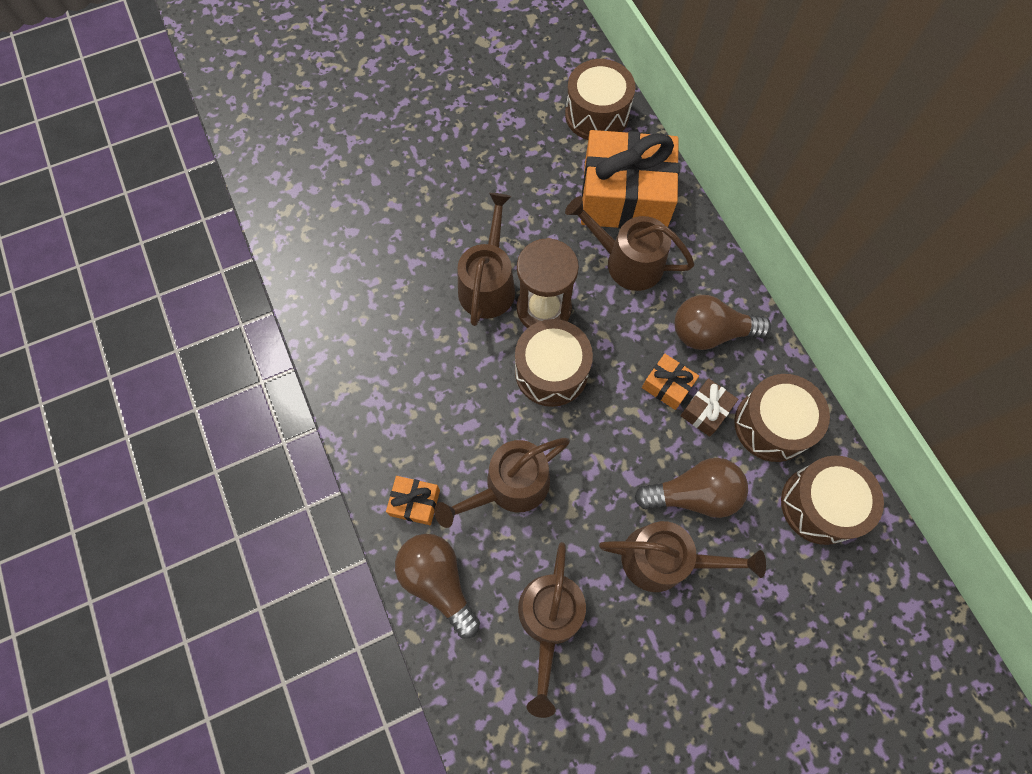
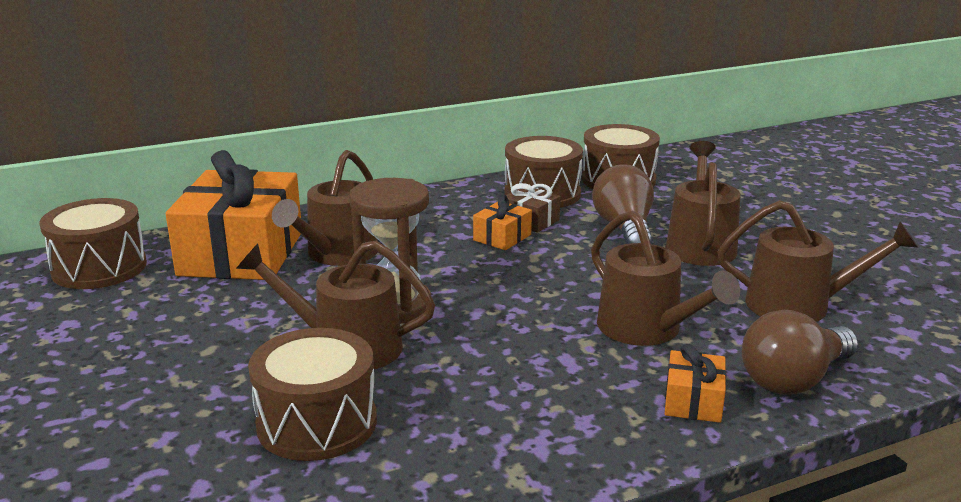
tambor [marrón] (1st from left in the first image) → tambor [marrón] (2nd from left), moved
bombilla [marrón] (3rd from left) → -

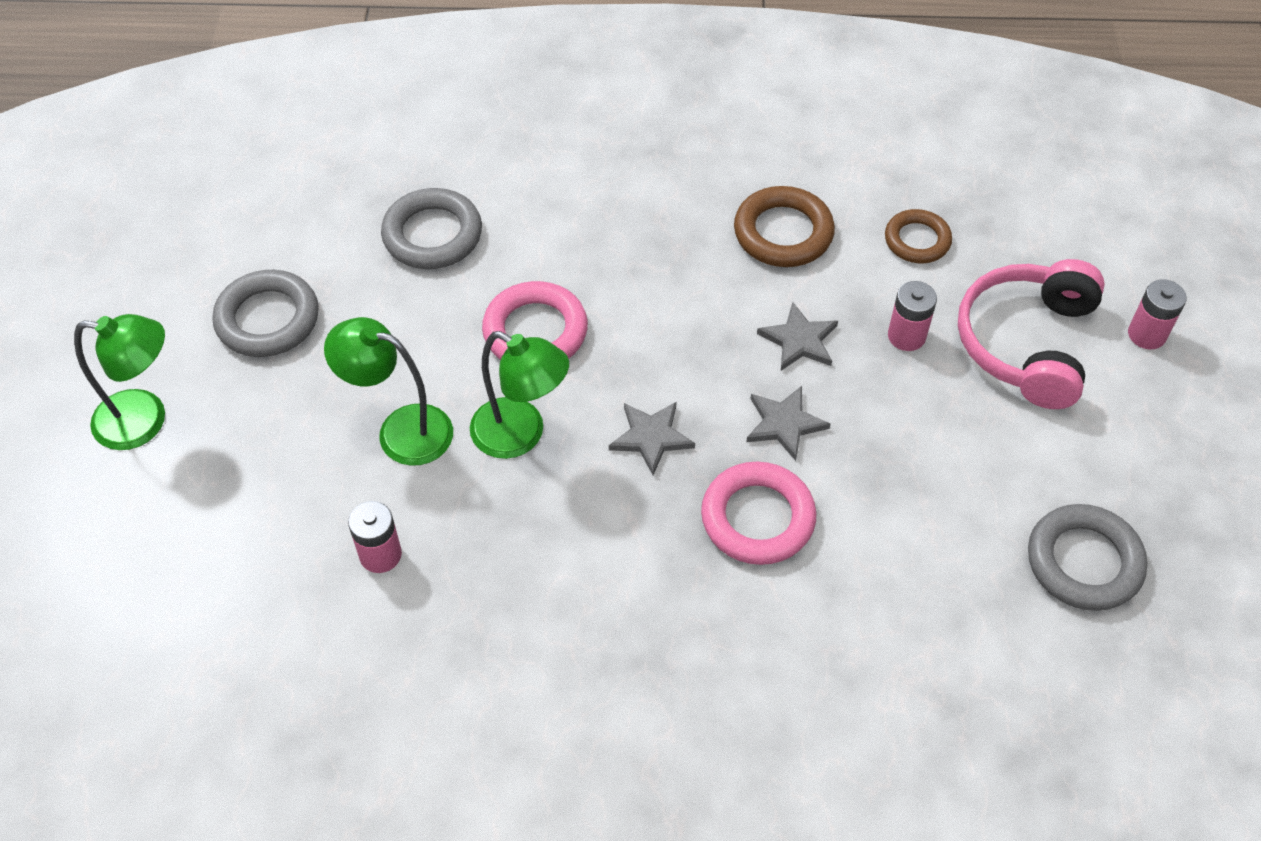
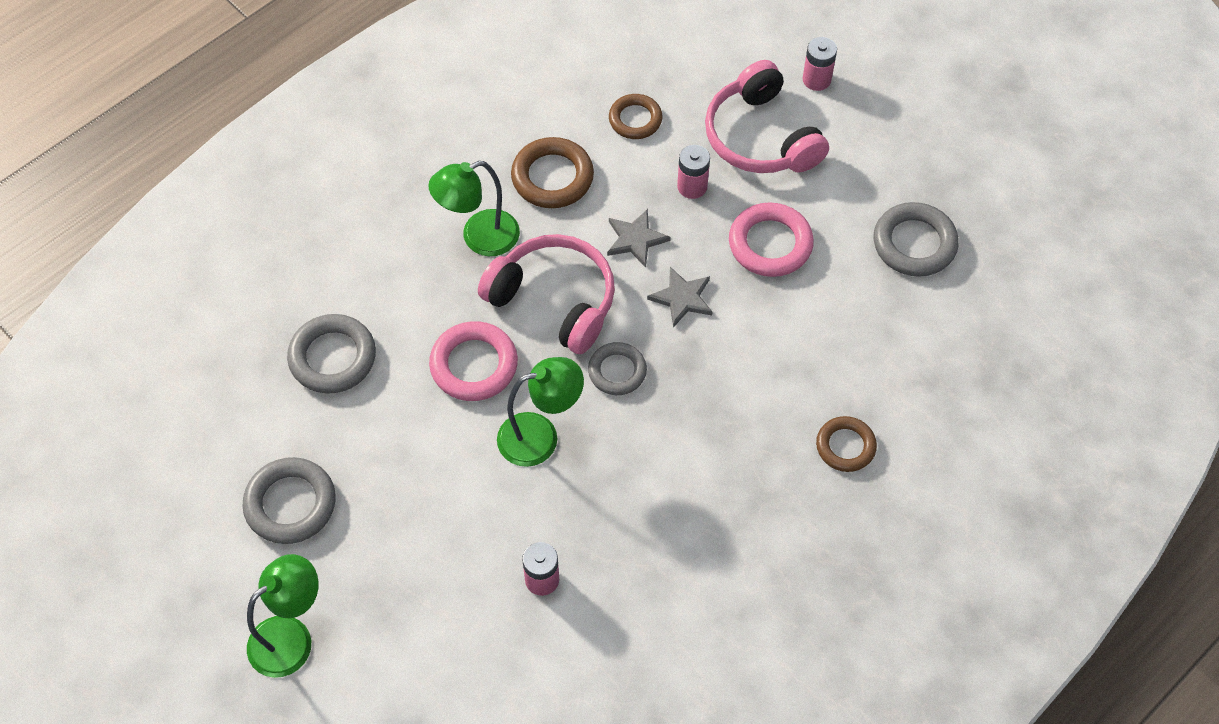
lámpara [verde] (2nd from left), moved
estrella [gris] (1st from left) → anillo [gris] (3rd from left)
anillo [rosa] (2nd from left), moved
- → auriculares [rosa] (1st from left)
- → anillo [marrón] (3rd from left)

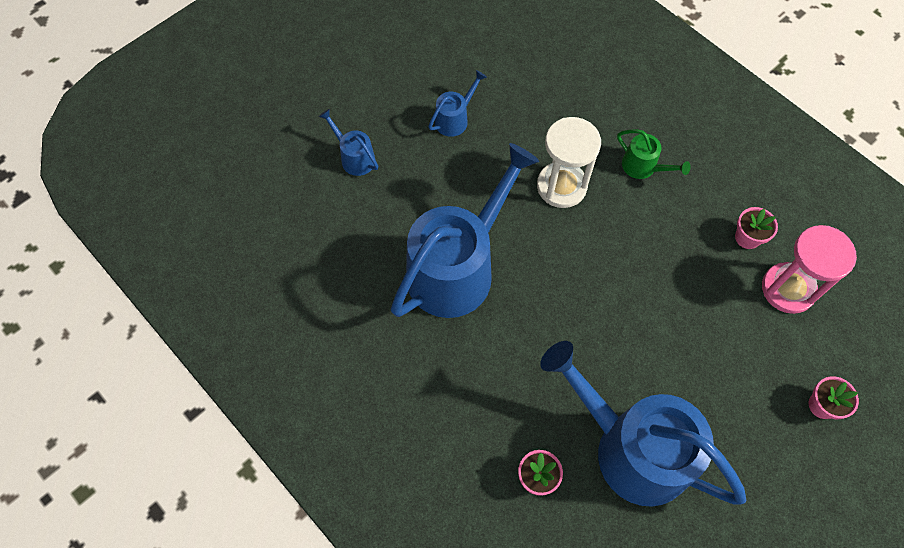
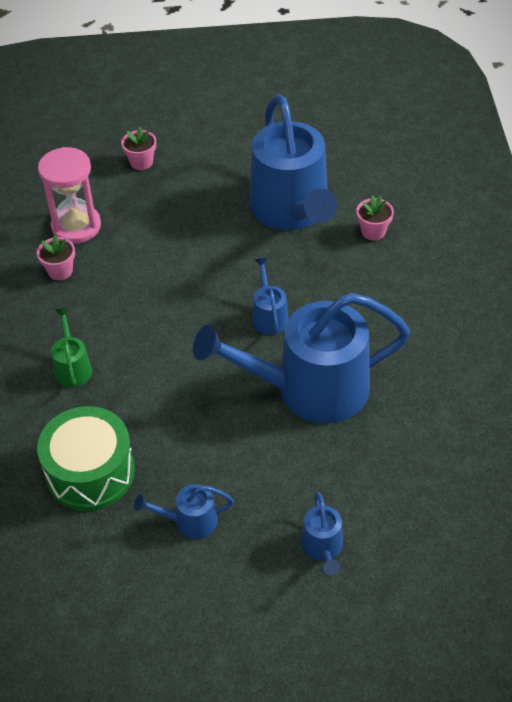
reloj de arena [blanco] → -
- → tambor [verde]
- → regadera [azul] (2nd from left)

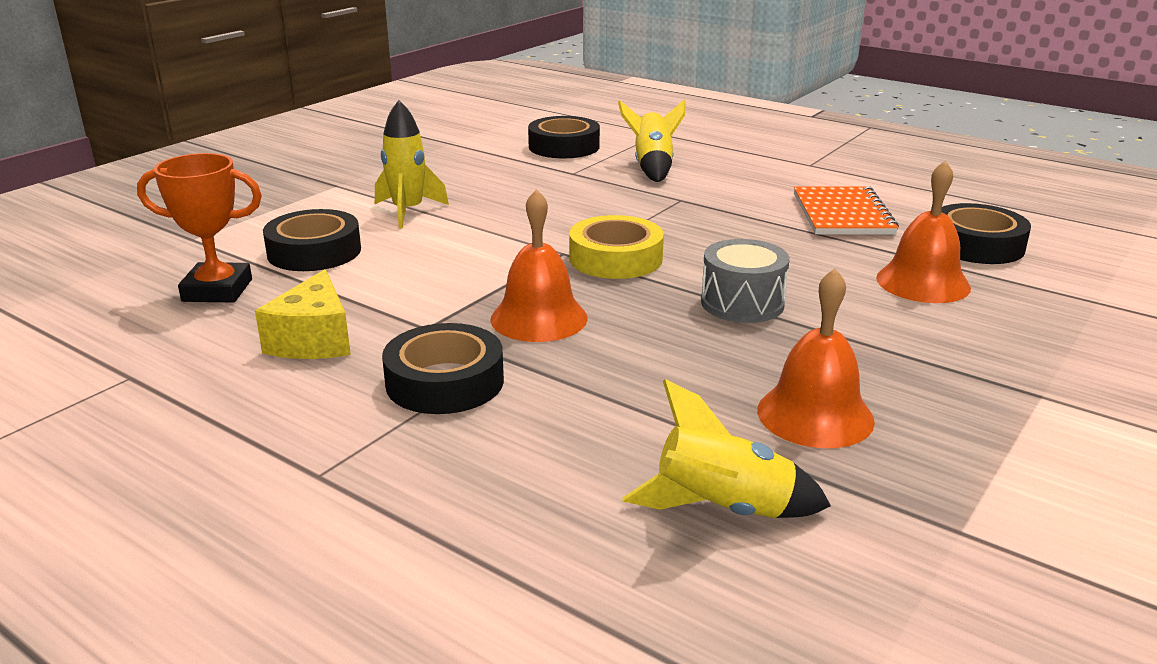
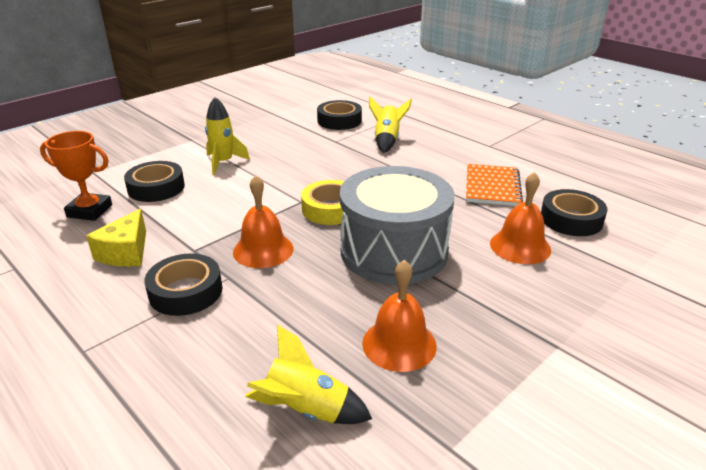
tambor [gris], x2.03

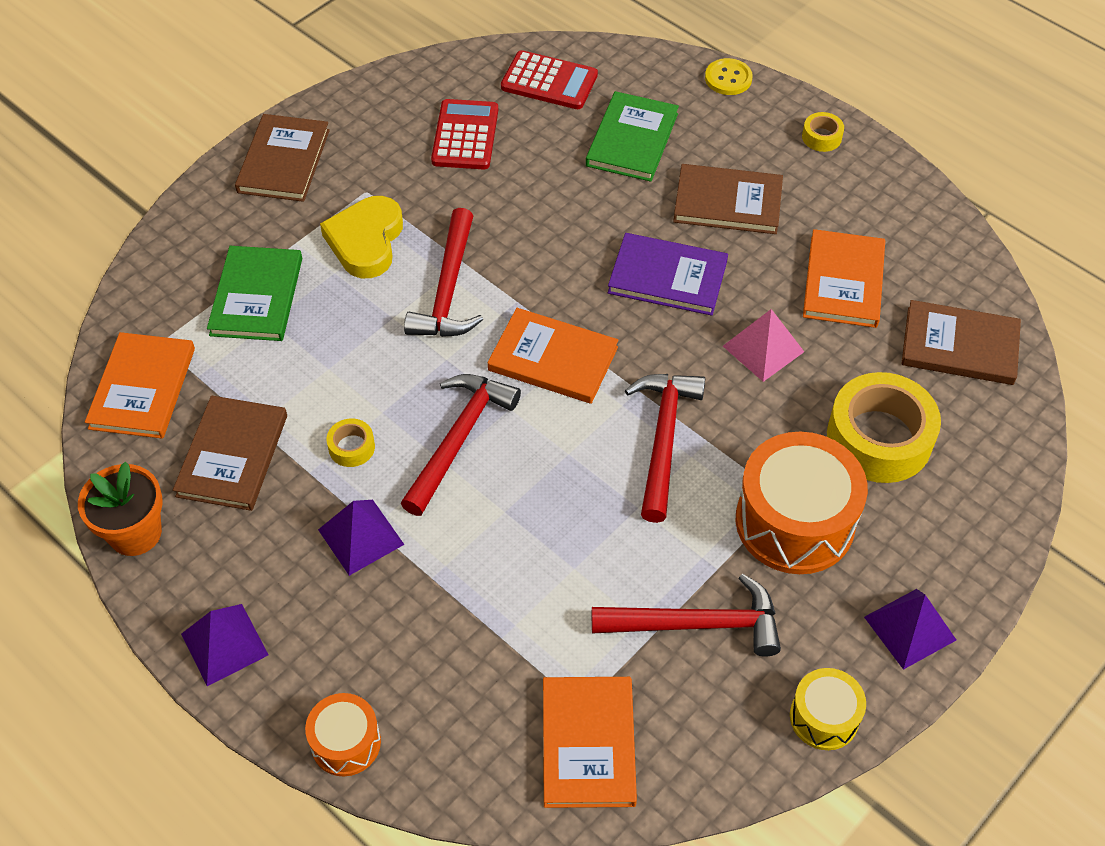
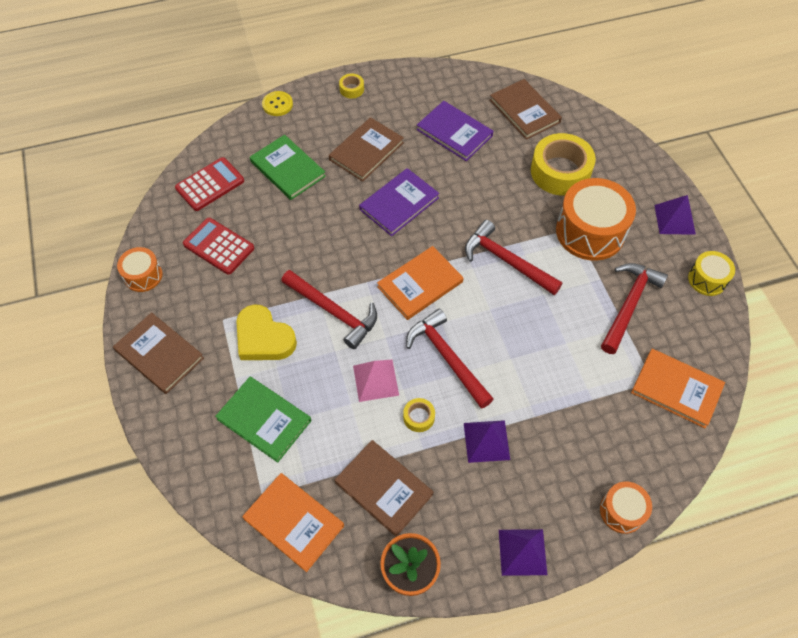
pirámide [rosa], moved
libro [naranja] (4th from left) → libro [morado] (2nd from left)
libro [marrón] (4th from left), 75 degrees counterclockwise
- → tambor [naranja] (1st from left)

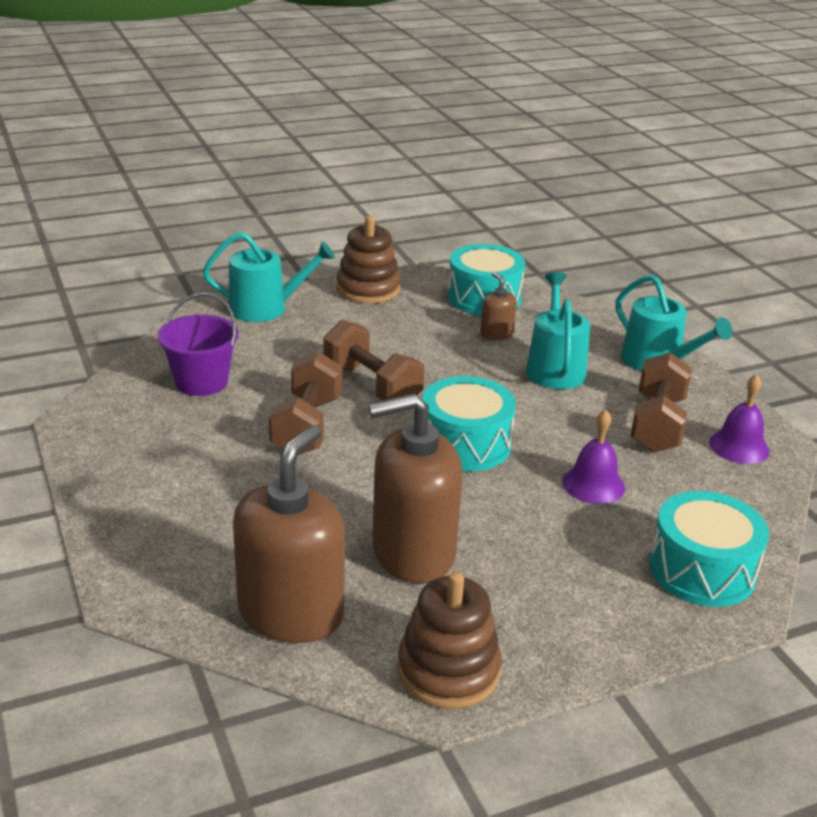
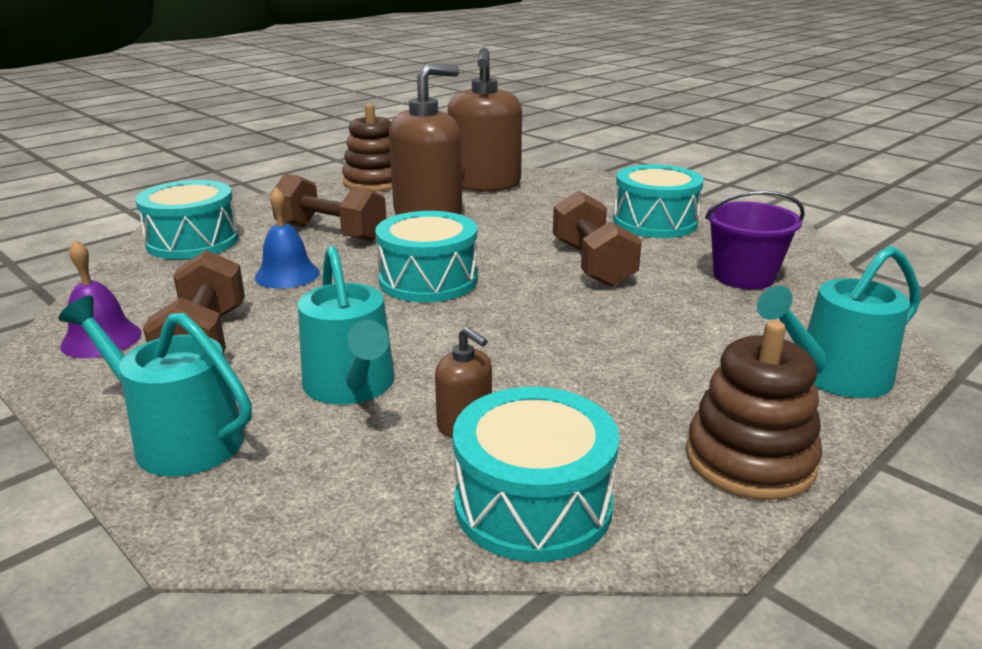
mancuerna [marrón] (2nd from left), moved
campana [morado] (1st from left) → campana [azul]
- → tambor [turquesa] (4th from left)

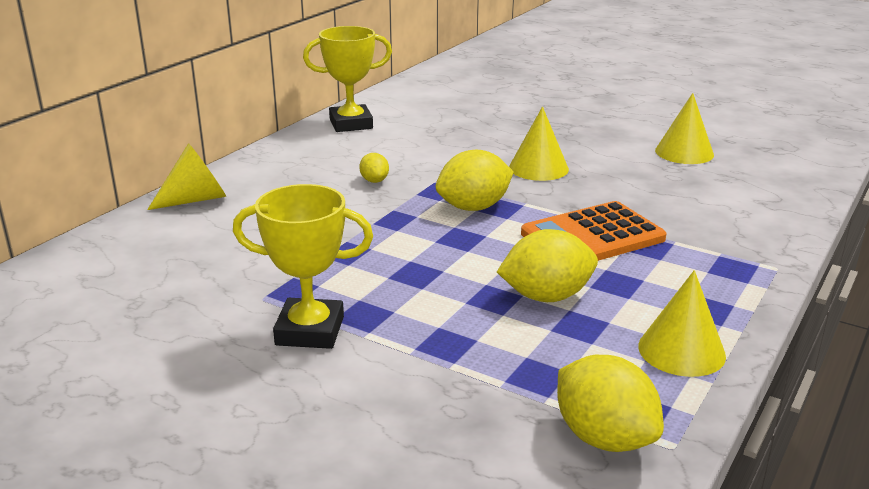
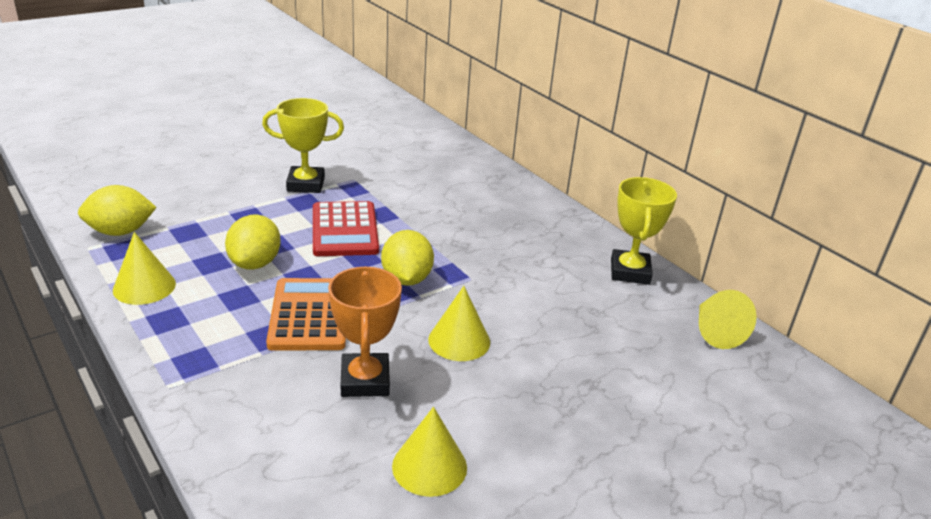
cono [amarillo] (1st from left in the first image) → cono [amarillo] (4th from left), moved
trofeo [amarillo] (1st from left), 60 degrees clockwise
limón [amarillo] (1st from left) → -
- → calculadora [rojo]
- → trofeo [naranja]

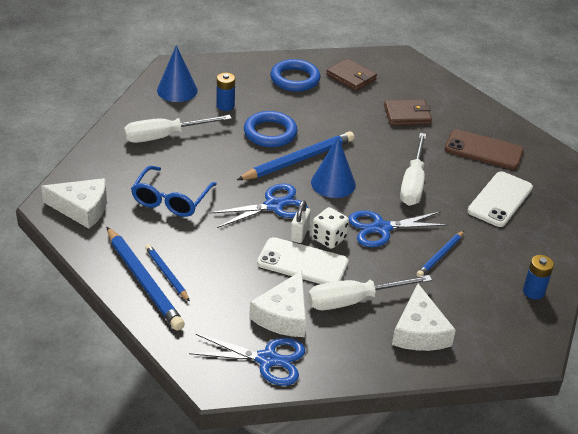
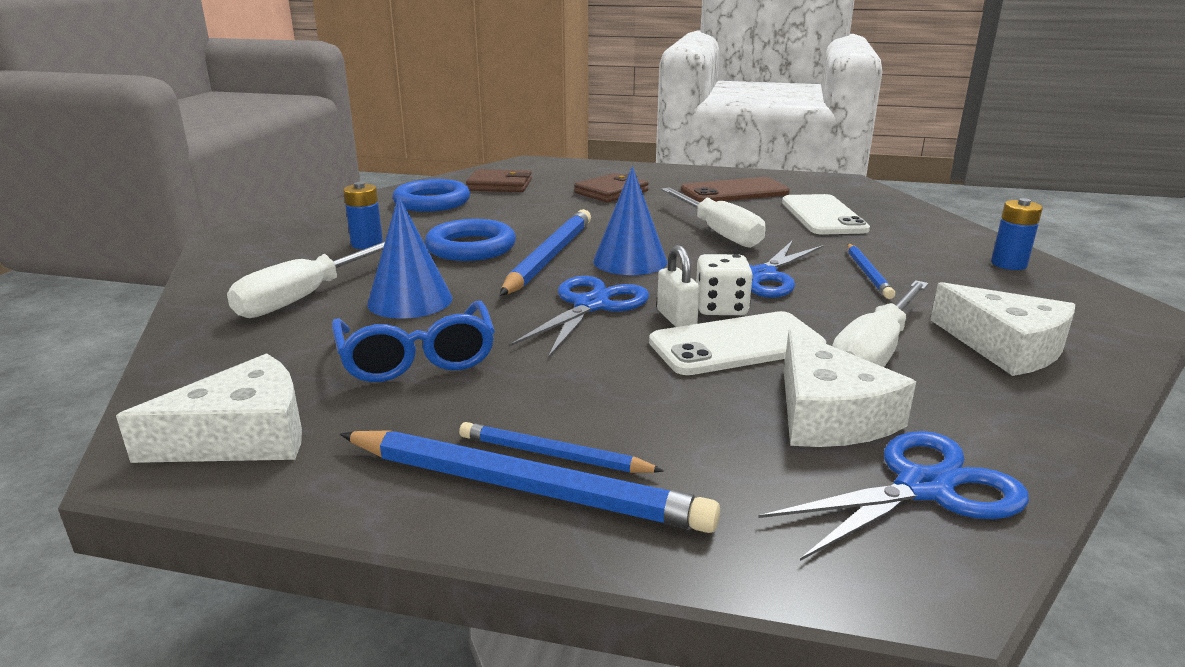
cono [azul] (1st from left), moved

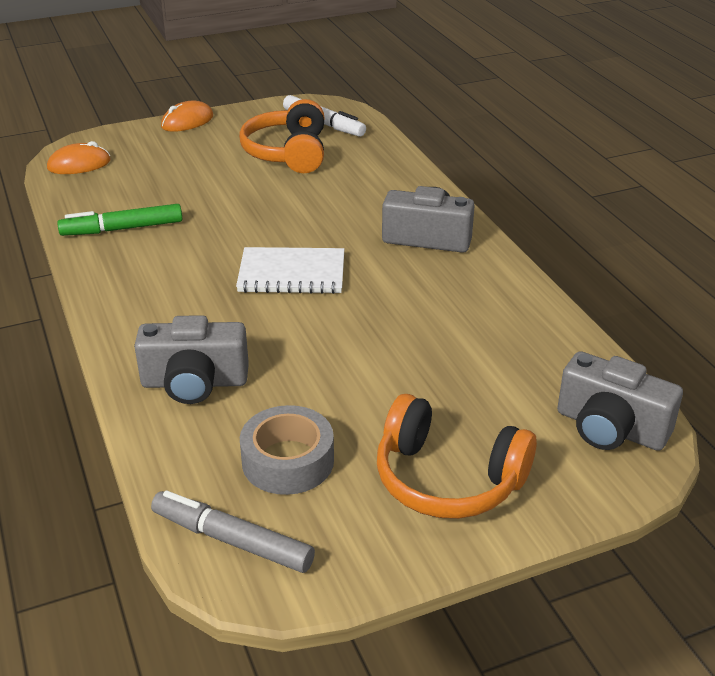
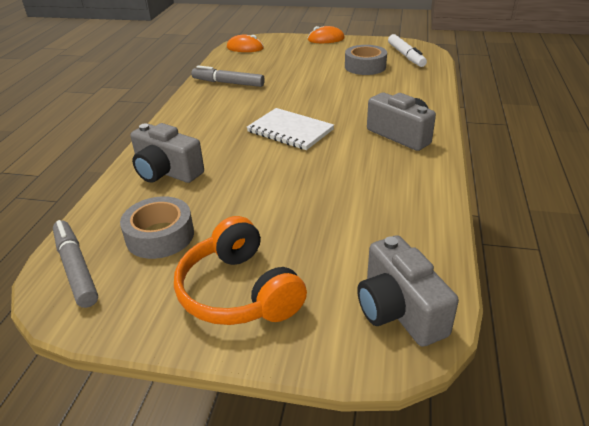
rotulador [verde] → rotulador [gris] (2nd from left)
auriculares [naranja] (1st from left) → cinta adhesiva [gris] (2nd from left)

